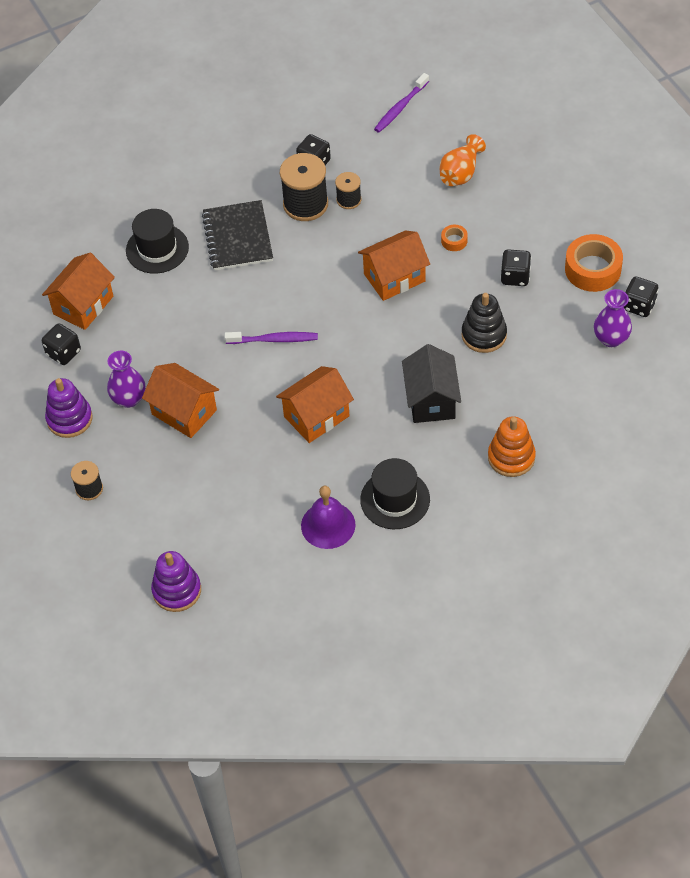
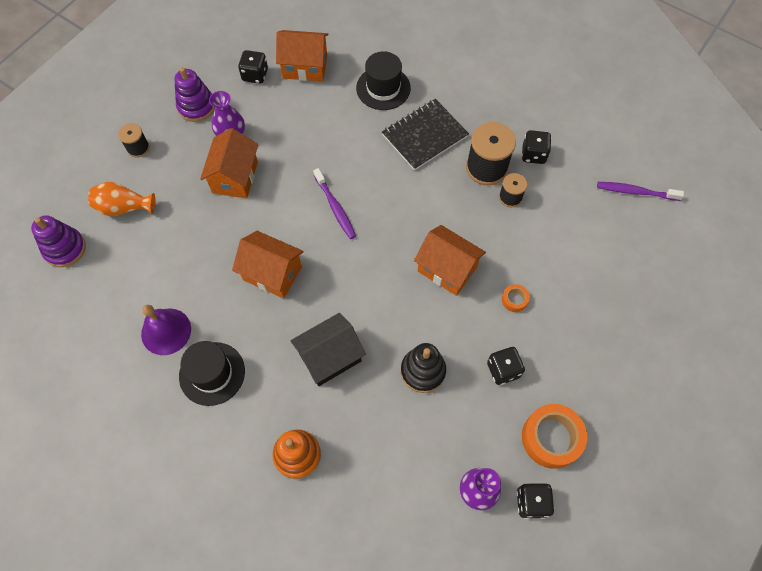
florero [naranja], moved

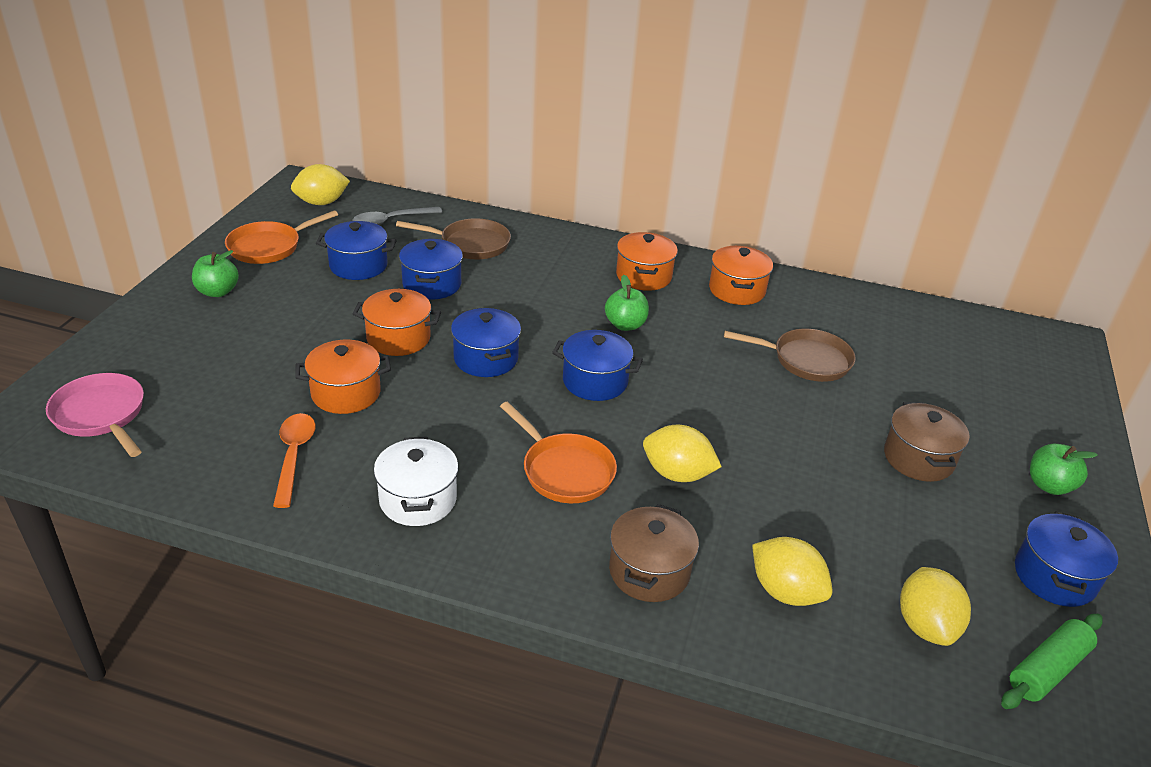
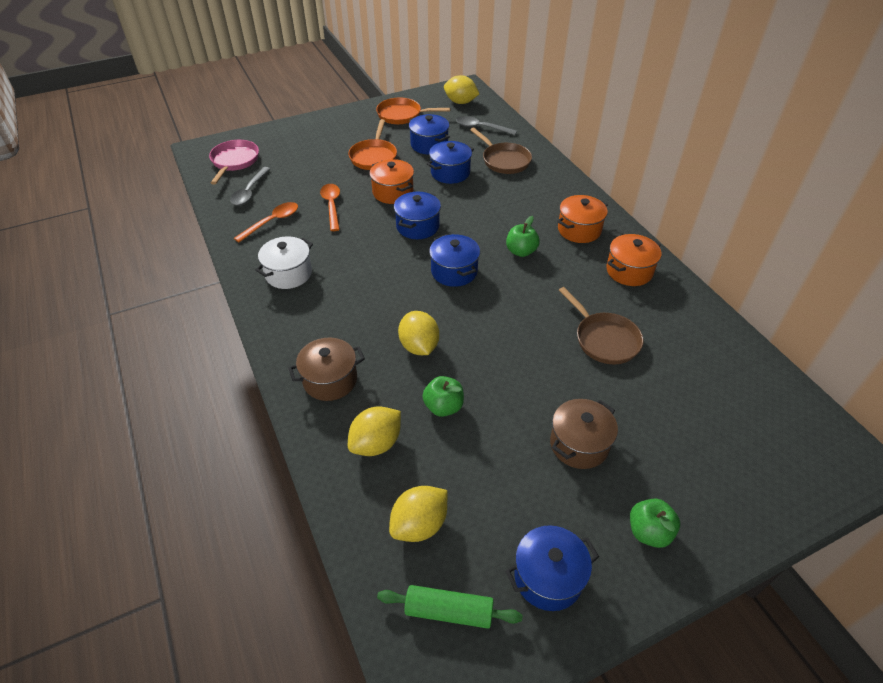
manzana [verde] (1st from left), moved
olla [naranja] (1st from left) → cuchara [naranja] (2nd from left)
sartén [naranja] (2nd from left in the first image) → sartén [naranja] (1st from left), moved
limón [amarillo] (3rd from left in the first image) → limón [amarillo] (1st from left), 45 degrees clockwise
- → cuchara [gris] (1st from left)

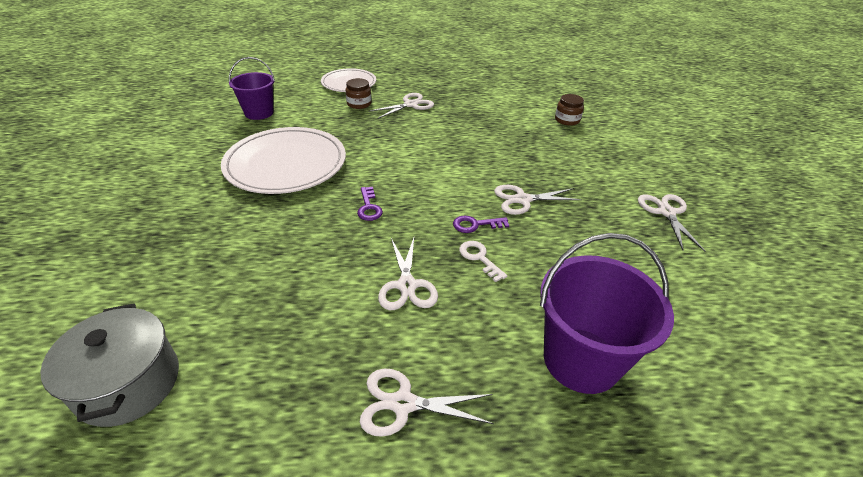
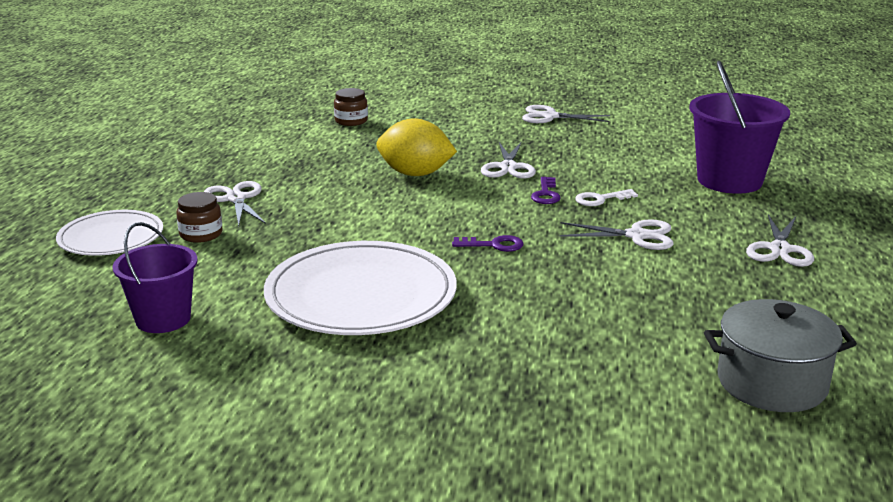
- → limón [amarillo]

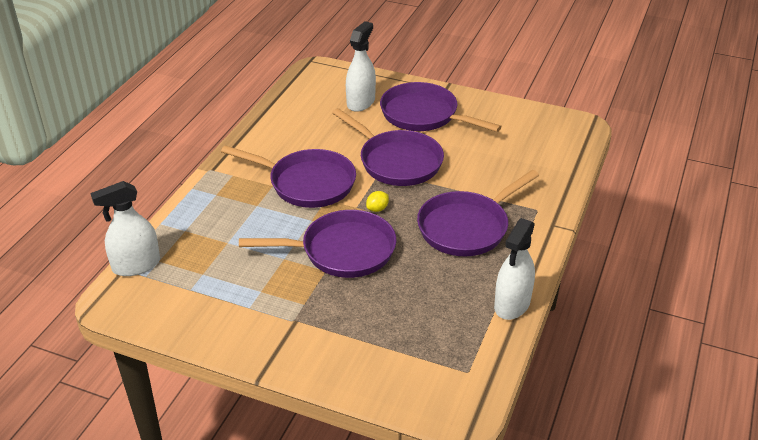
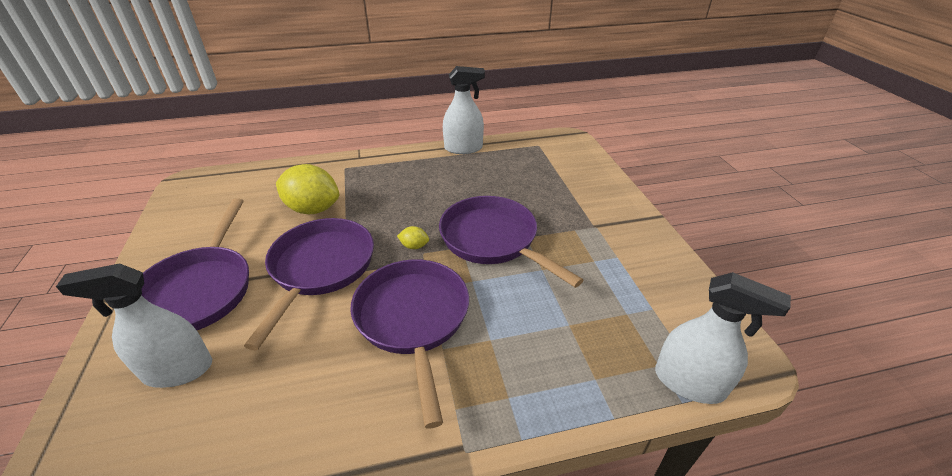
sartén [morado] (5th from left) → -
- → limón [amarillo] (1st from left)

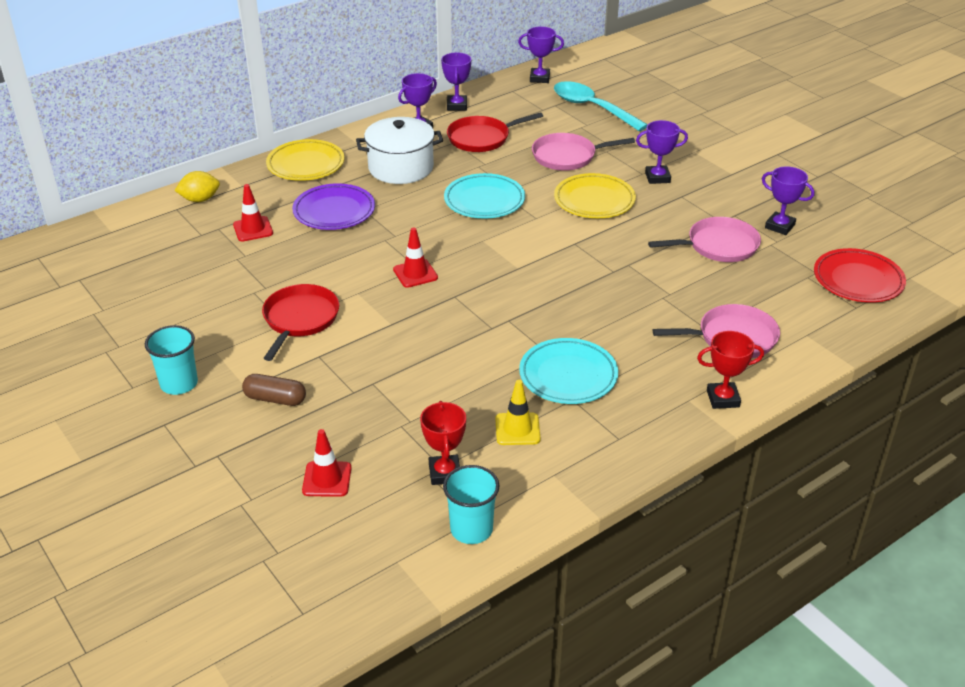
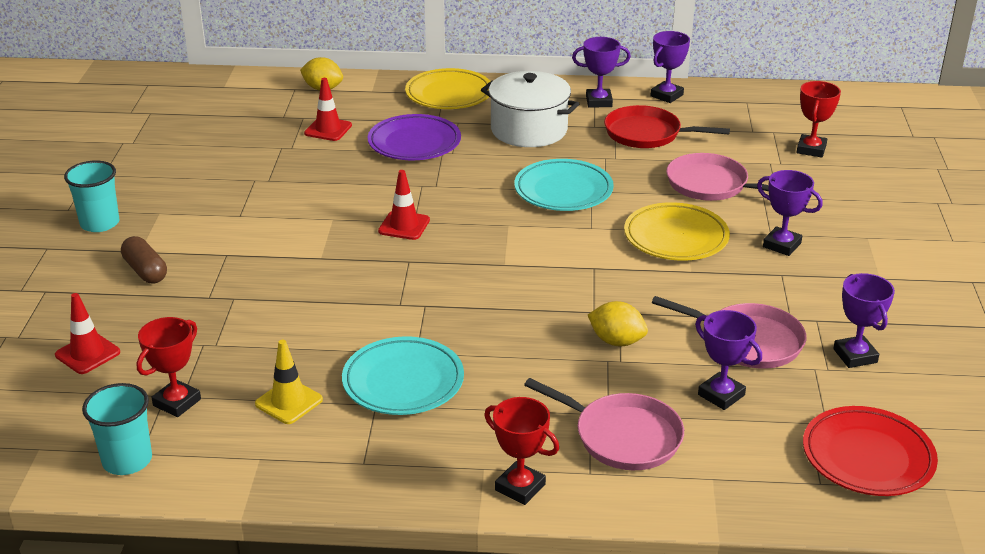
sartén [rojo] (1st from left) → -
trofeo [morado] (3rd from left), moved
cuchara [turquesa] → trofeo [rojo] (3rd from left)
- → limón [amarillo] (2nd from left)

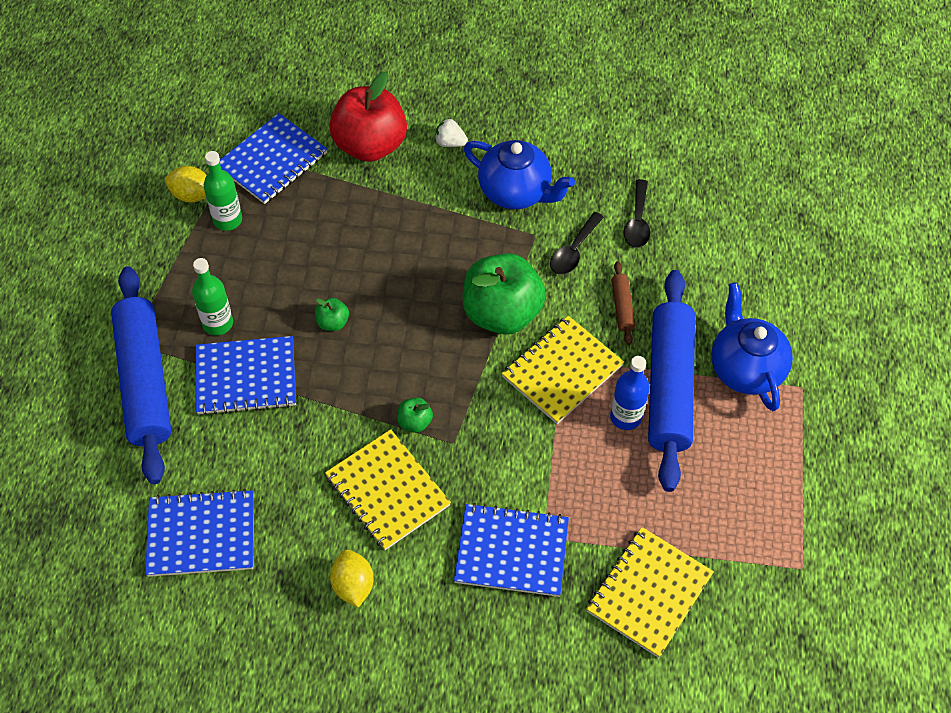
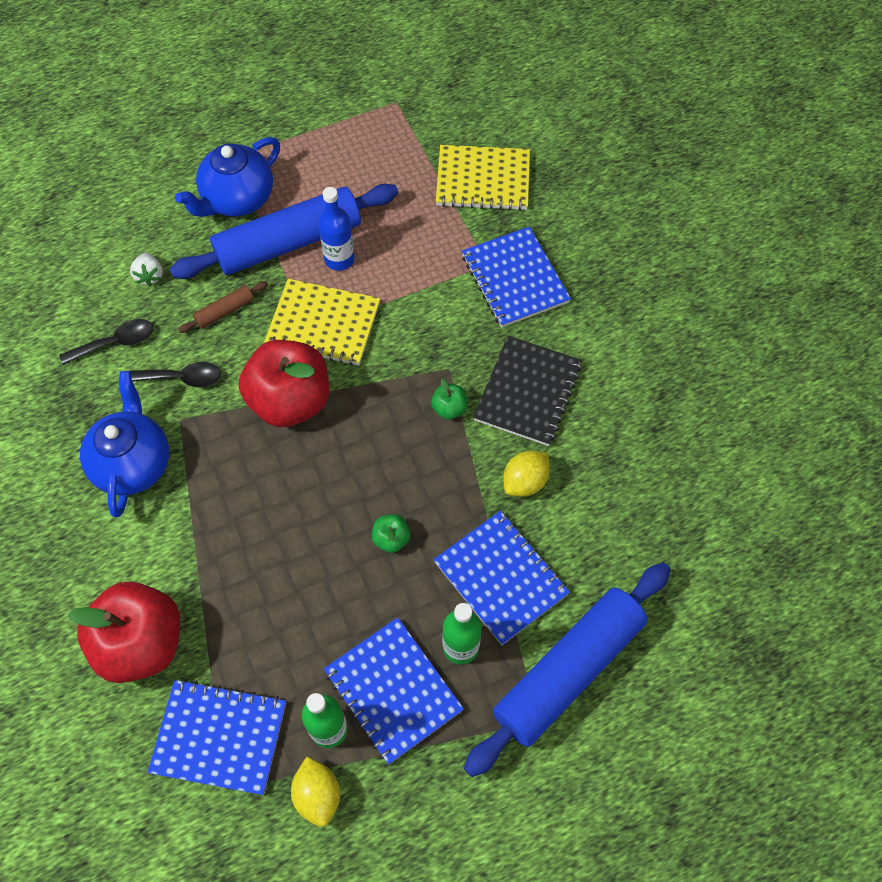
cuaderno [azul] (1st from left in the first image) → cuaderno [azul] (2nd from left), moved
cuaderno [amarillo] (1st from left) → cuaderno [negro]
limón [amarillo] (2nd from left), moved
fresa [blanco], moved
manzana [verde] (3rd from left) → manzana [rojo] (2nd from left)

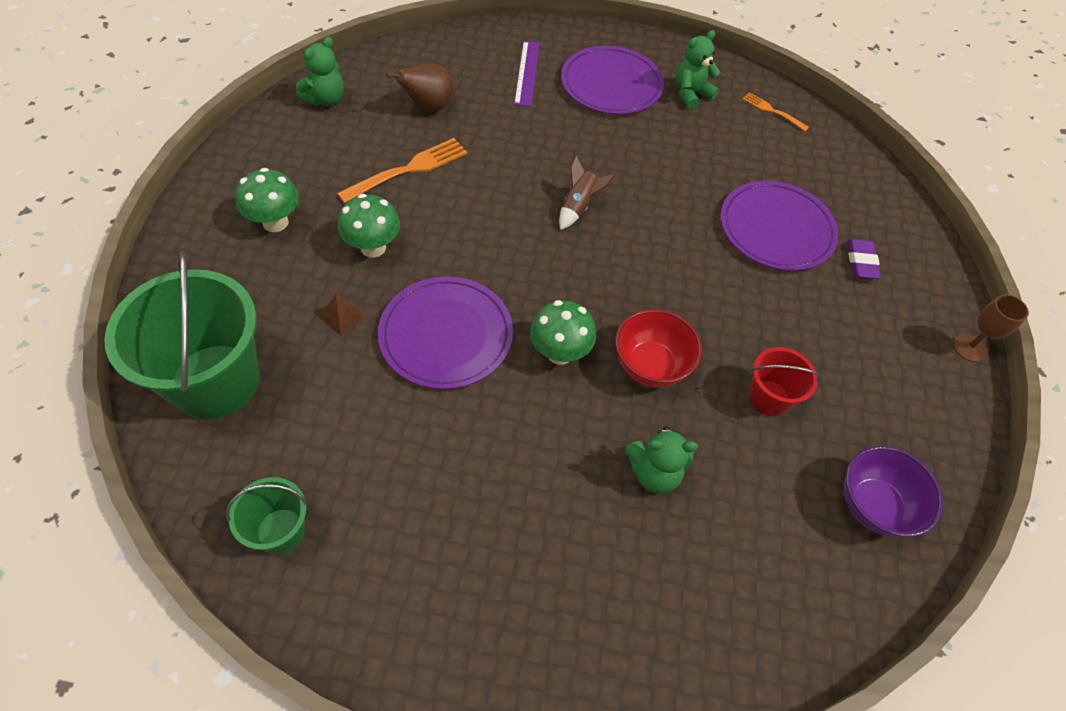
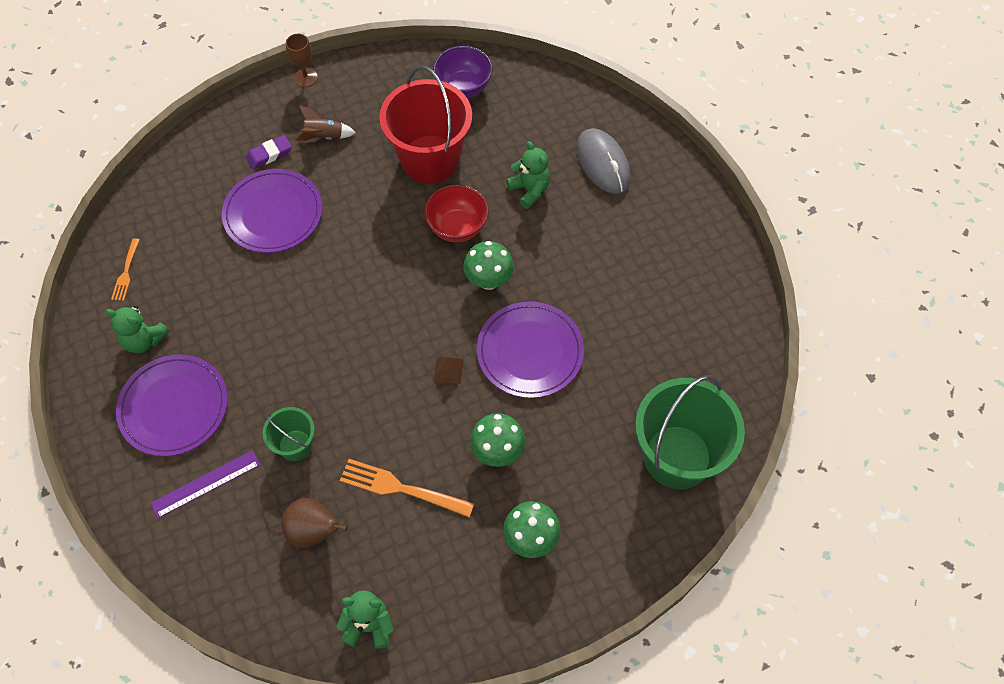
balde [verde] (2nd from left in the first image) → balde [verde] (1st from left), moved
pirámide [marrón], moved
cohete [marrón], moved
balde [rojo], x2.02
- → ratón [gris]

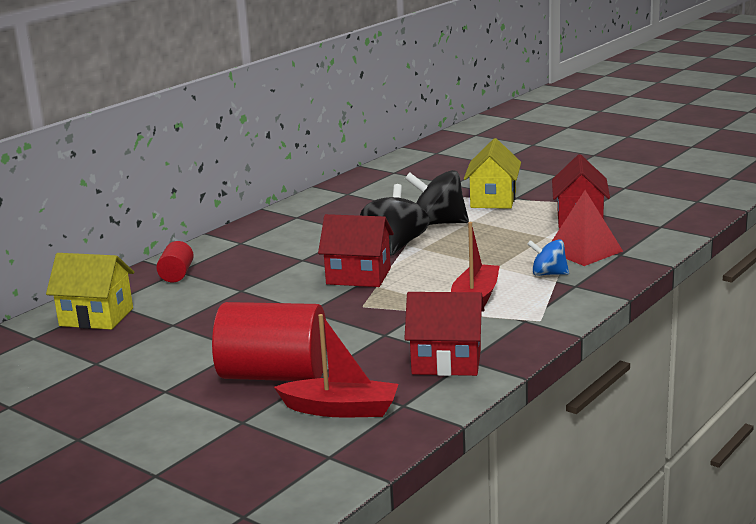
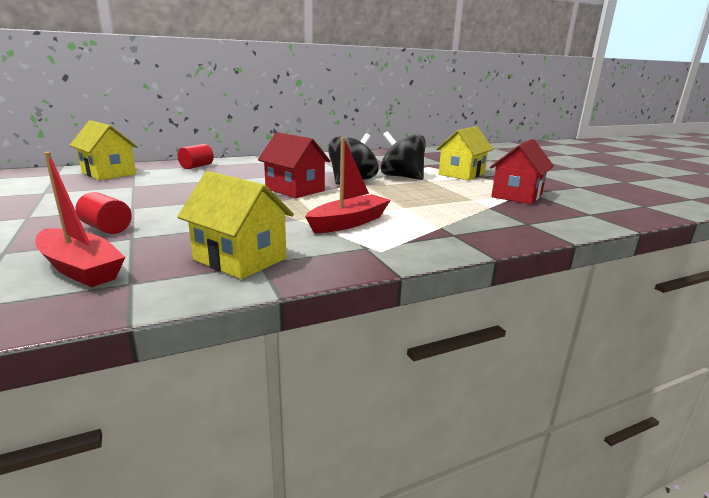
cilindro [rojo] (2nd from left in the first image) → cilindro [rojo] (1st from left), x0.47
casa [rojo] (2nd from left) → casa [amarillo] (2nd from left)
peonza [azul] → -
pirámide [rojo] → -

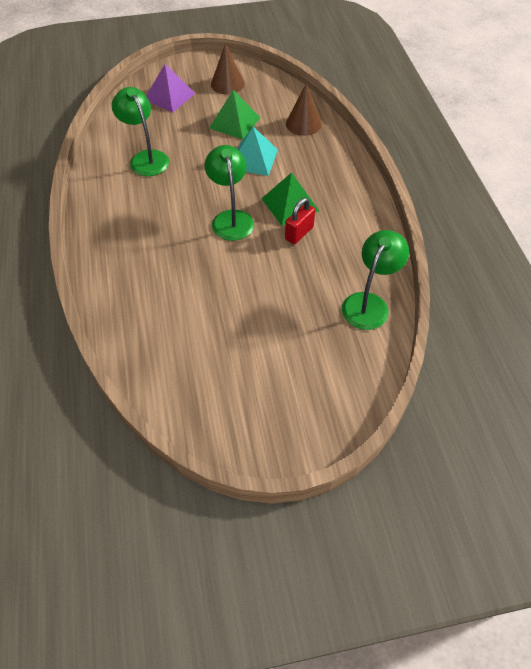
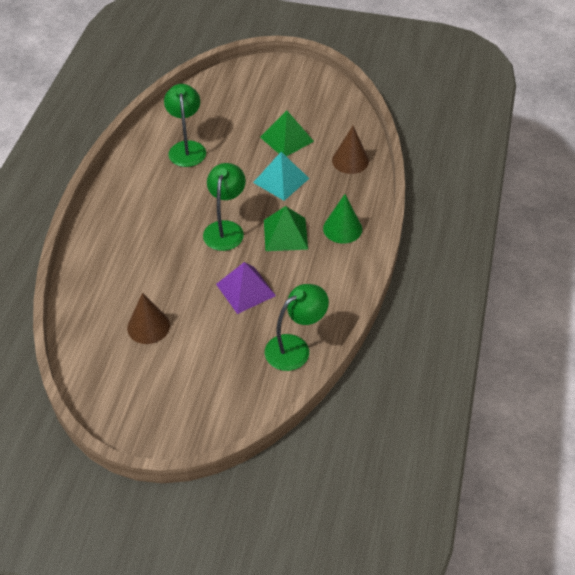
pirámide [morado], moved
cono [marrón] (1st from left), moved
candado [rojo] → -
- → cono [verde]

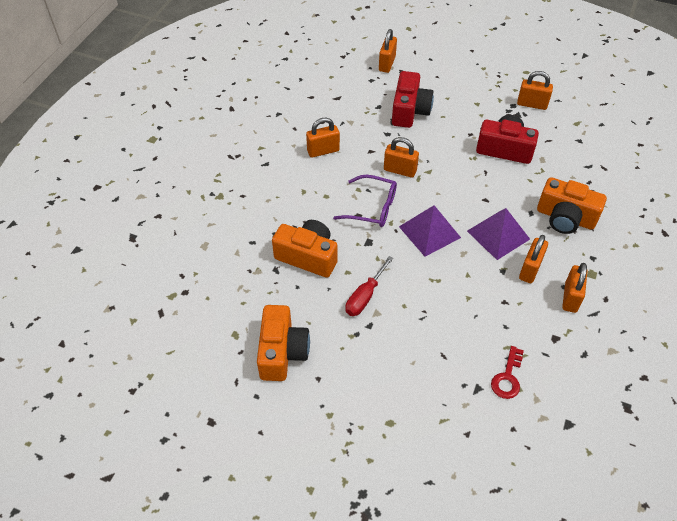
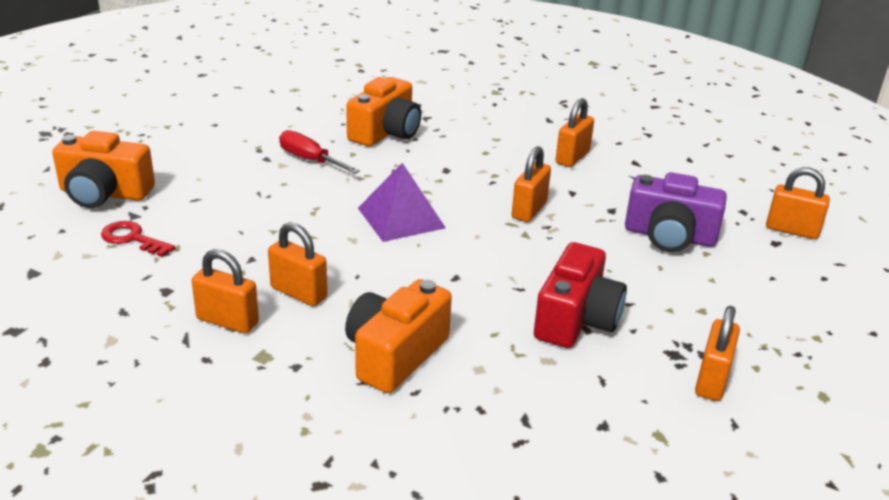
cámara [naranja] (1st from left), moved
candado [naranja] (1st from left in the first image) → candado [naranja] (4th from left), 45 degrees clockwise
gafas [morado] → -
cámara [rojo] (1st from left) → cámara [morado]
pirámide [morado] (2nd from left) → -

